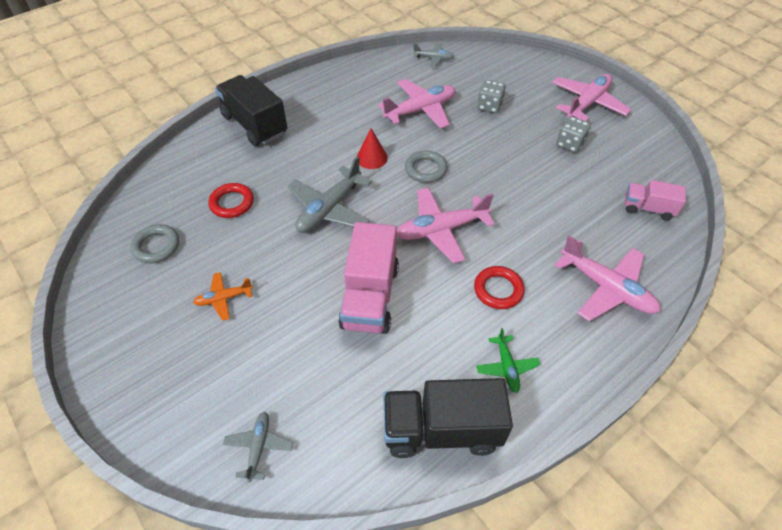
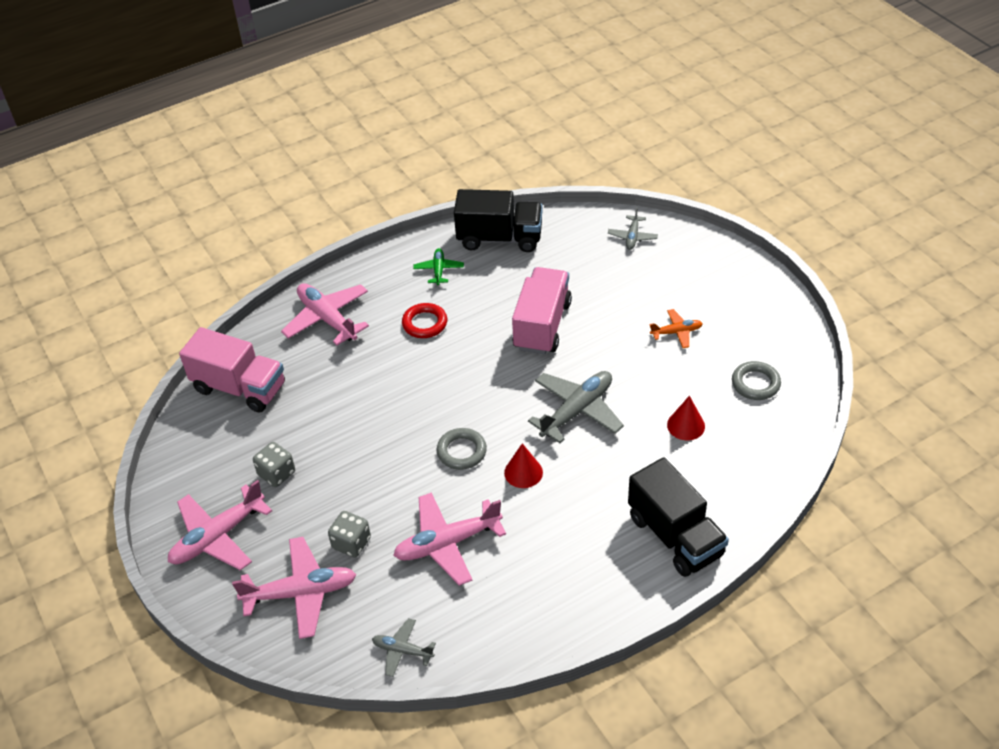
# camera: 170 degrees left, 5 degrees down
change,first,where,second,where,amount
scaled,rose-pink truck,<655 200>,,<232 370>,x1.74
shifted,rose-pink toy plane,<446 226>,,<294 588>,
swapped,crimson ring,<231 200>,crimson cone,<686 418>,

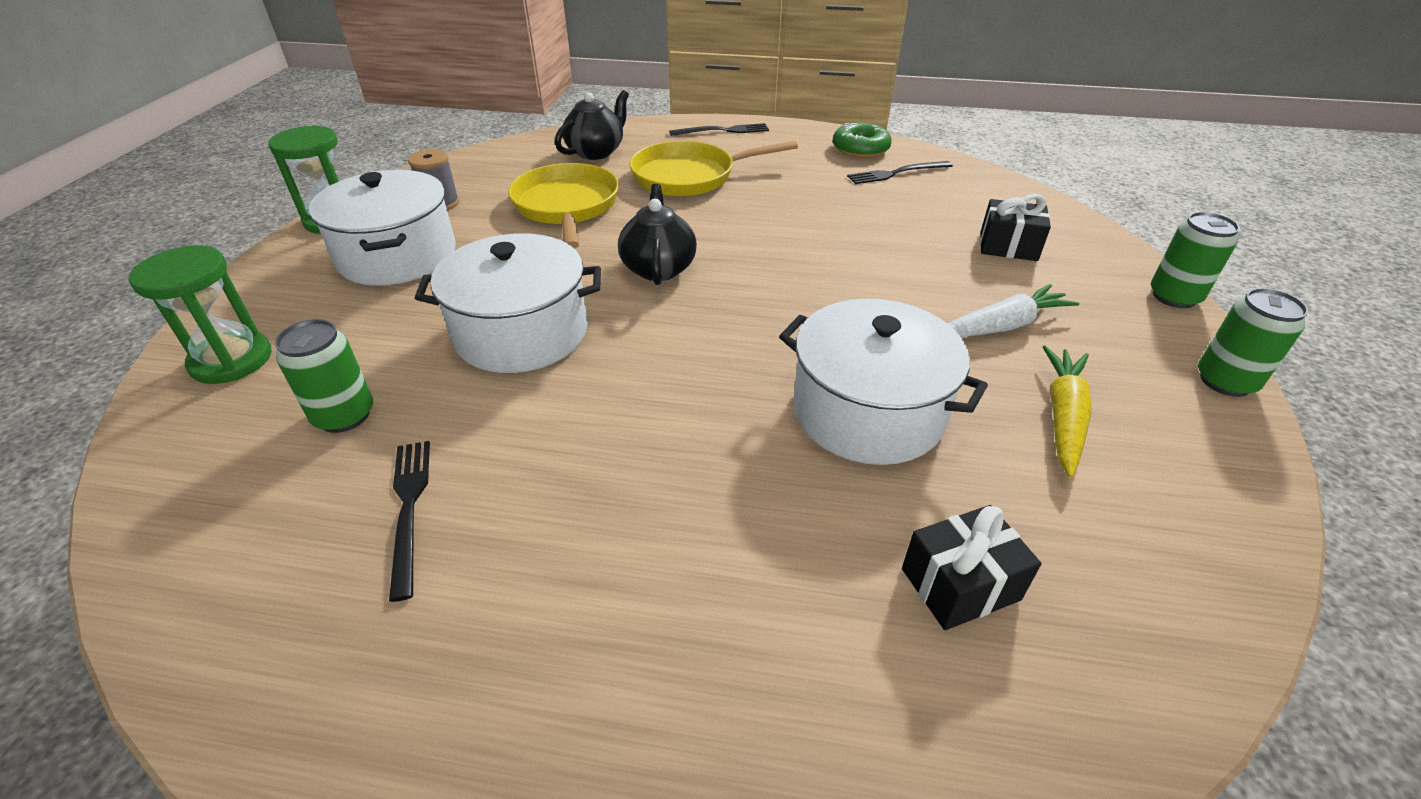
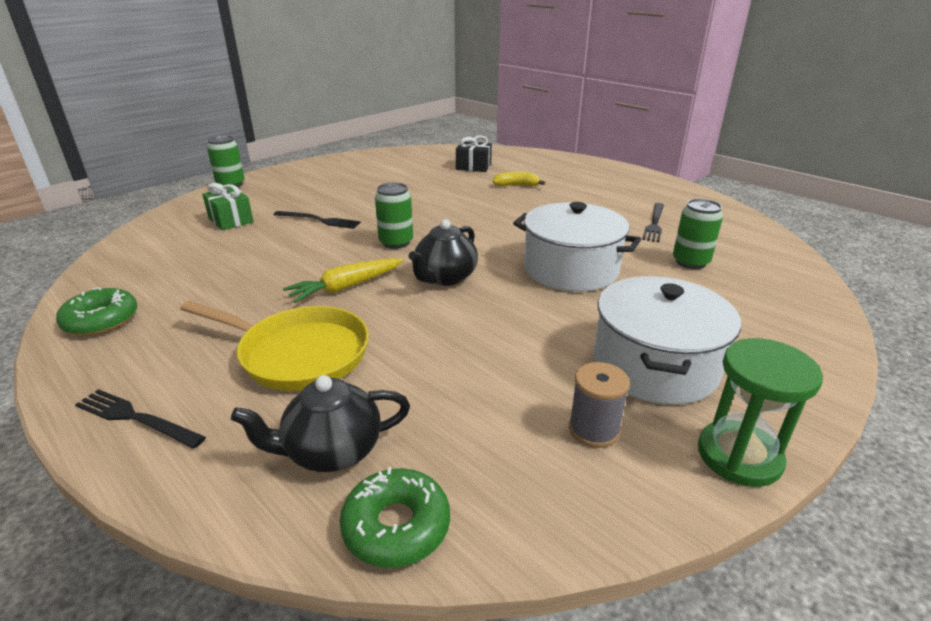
# camera: 145 degrees left, 10 degrees down
change,first,where,second,where,amount
repainted,jet-black present,<1015 227>,emerald present,<228 206>,
shifted,jet-black dinner fork,<900 172>,,<317 220>,
shifted,golden carrot,<1067 411>,,<343 280>,
new,,,emerald glazed donut,<395 517>,
shifted,emerald can,<1253 342>,,<394 216>,
new,,,golden toy banana,<519 179>,
gone,emerald sand timer,<200 314>,,,
gone,golden frying pan,<563 206>,,,
gone,snow-white pot,<883 382>,,,
gone,snow-white carrot,<1013 310>,,,

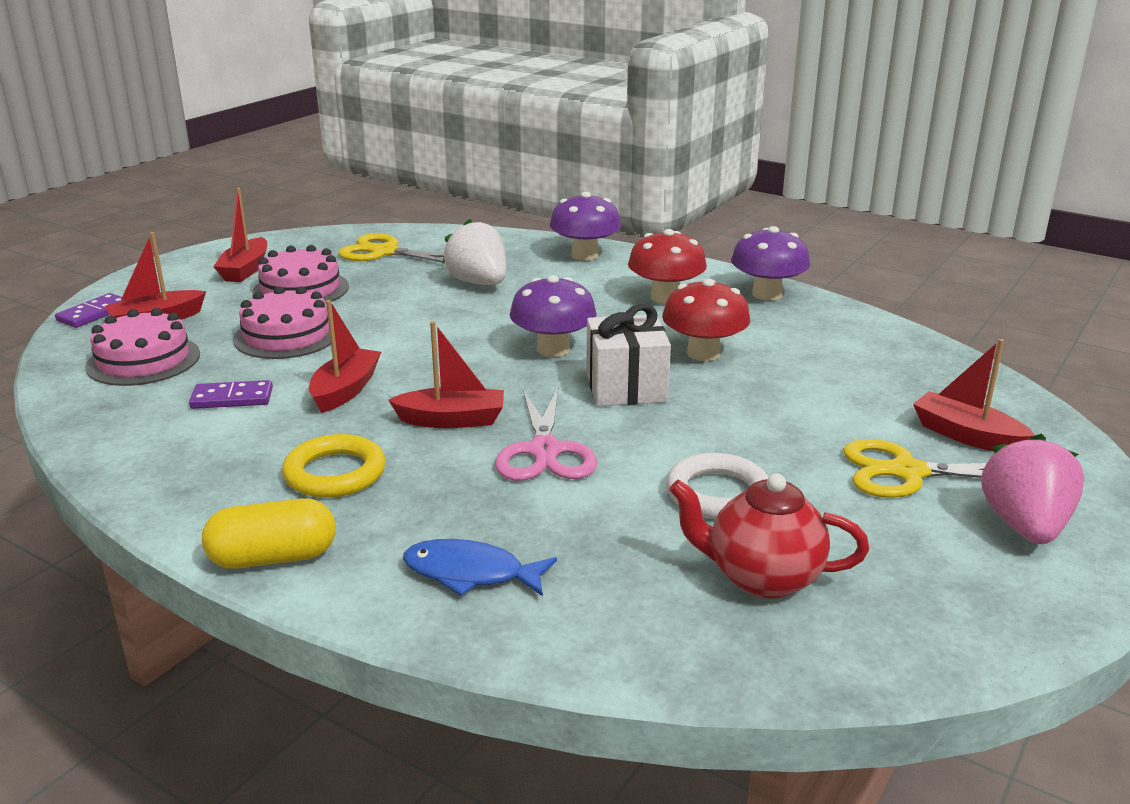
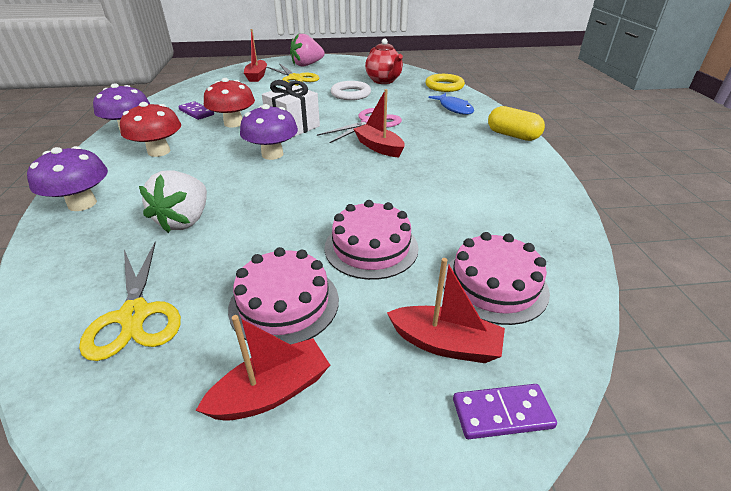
# camera: 130 degrees left, 10 degrees up
change,first,where,second,where,amount
shifted,purple domino piece,<231 394>,,<196 110>,
shifted,golden ring,<334 466>,,<445 83>,
gone,crimson boat,<345 356>,,,

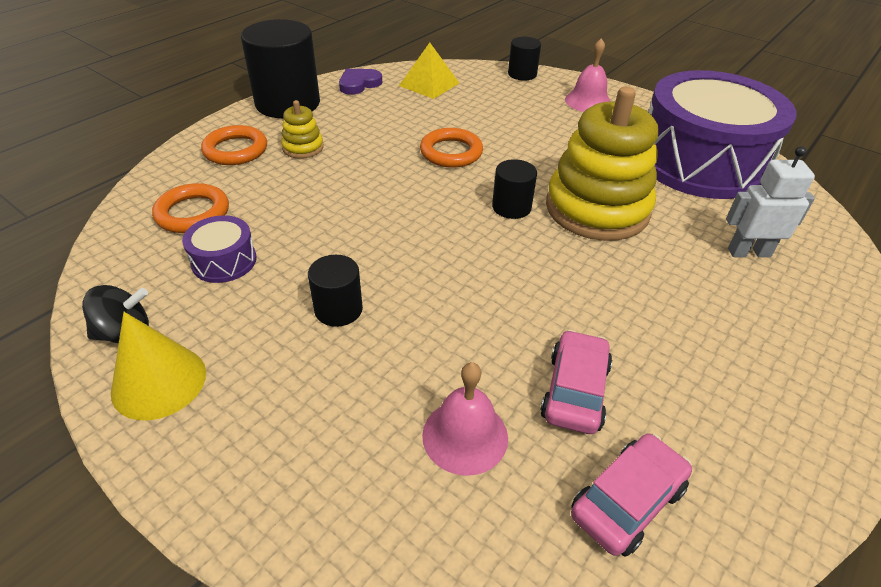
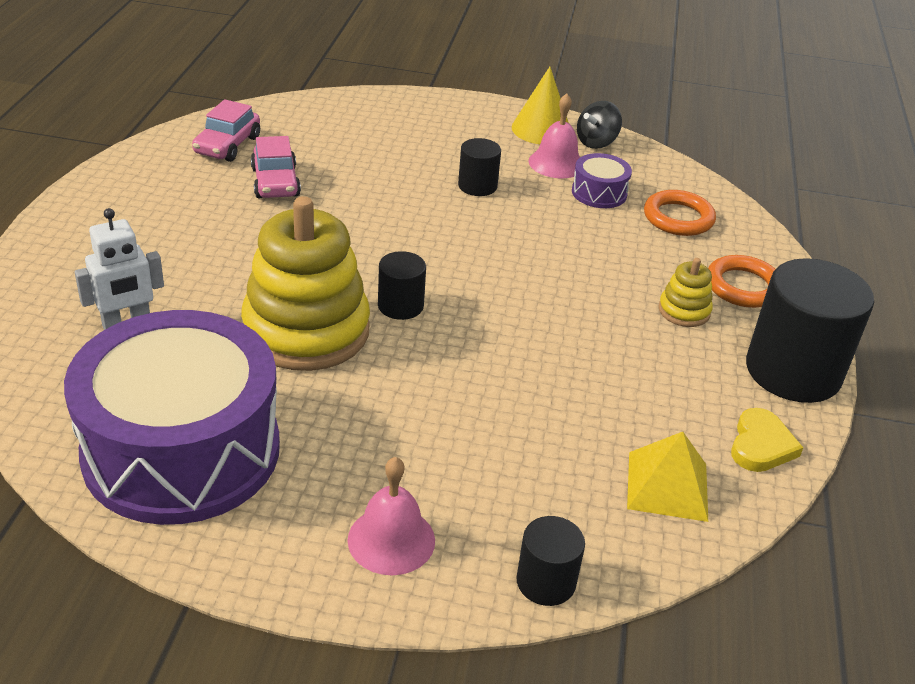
# camera: 150 degrees right, 5 degrees down
change,first,where,second,where,amount
shifted,rose-pink hand bell,<465 419>,,<554 135>,
repainted,purple heart,<360 82>,golden heart,<767 440>,
gone,orange ring,<451 148>,,,

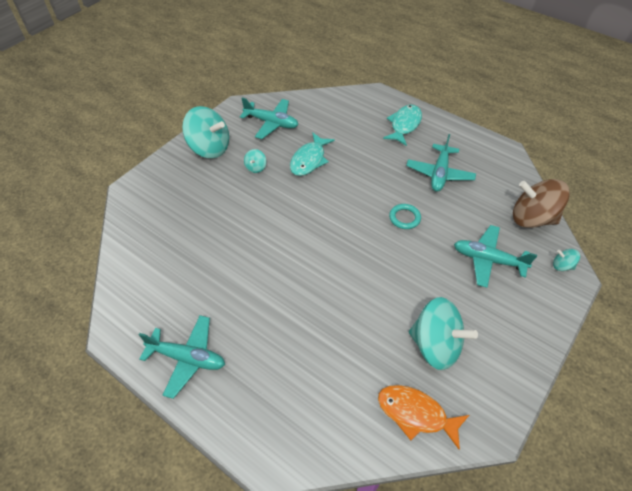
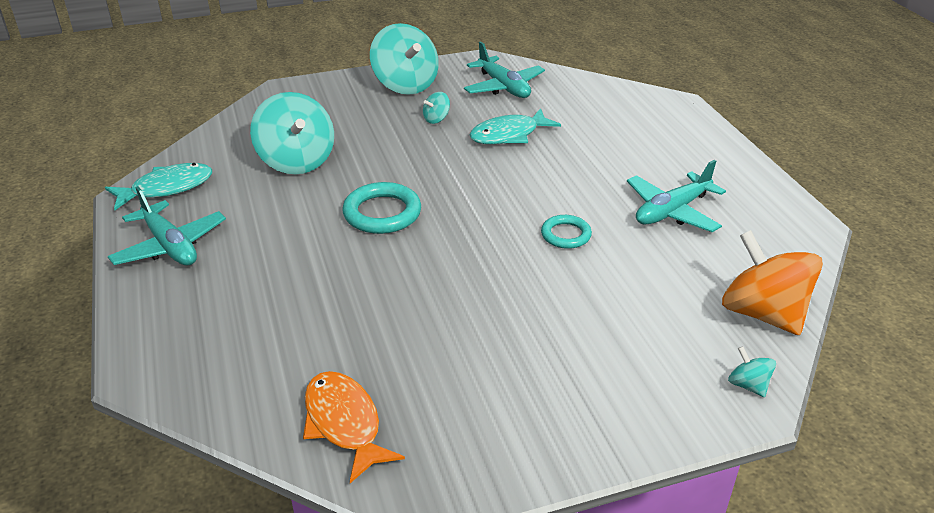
# camera: 35 degrees right, 15 degrees down
change,first,where,second,where,amount
shifted,aqua toy fish,<402 125>,,<158 186>,
shifted,aqua toy top,<443 333>,,<292 133>,
new,,,aqua ring,<381 208>,
repainted,dark brown toy top,<541 203>,orange toy top,<772 282>,
gone,aqua toy plane,<495 256>,,,

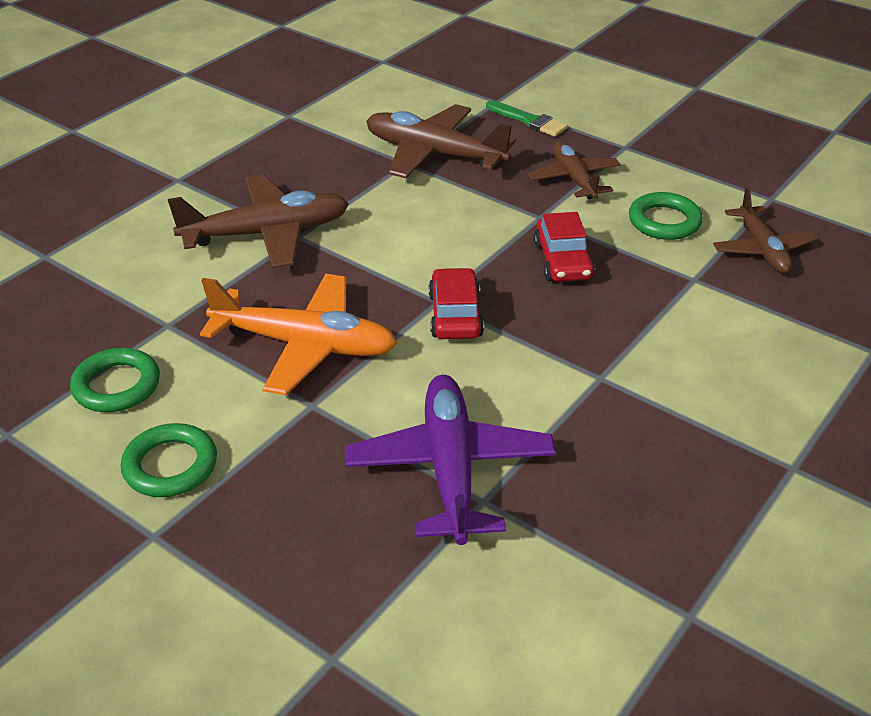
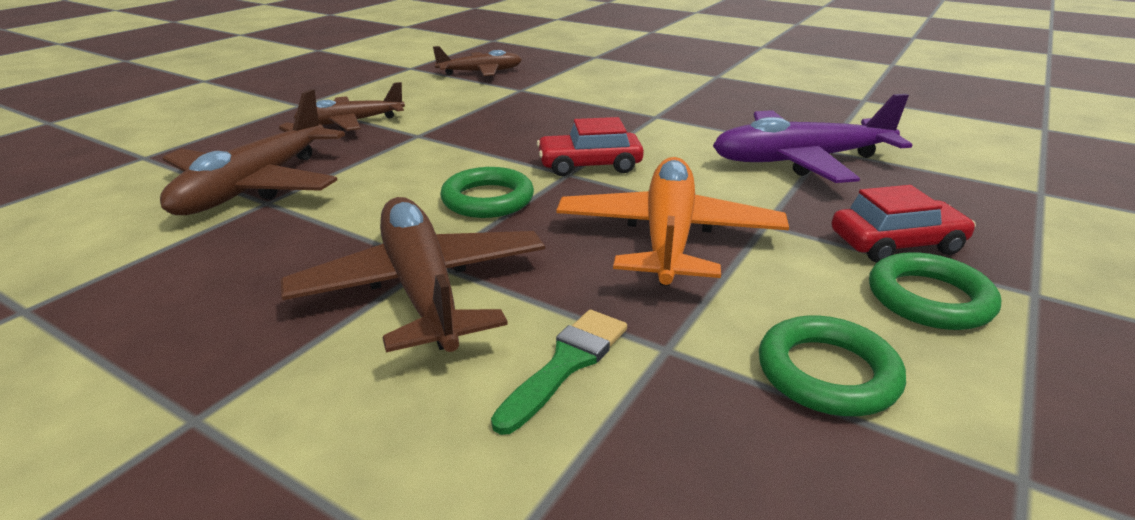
# camera: 95 degrees left, 10 degrees down
change,first,where,second,where,amount
shifted,emerald ring,<666 216>,,<487 192>,
shifted,emerald brush,<527 118>,,<559 372>,
shifted,crimson automobile,<564 247>,,<904 224>,

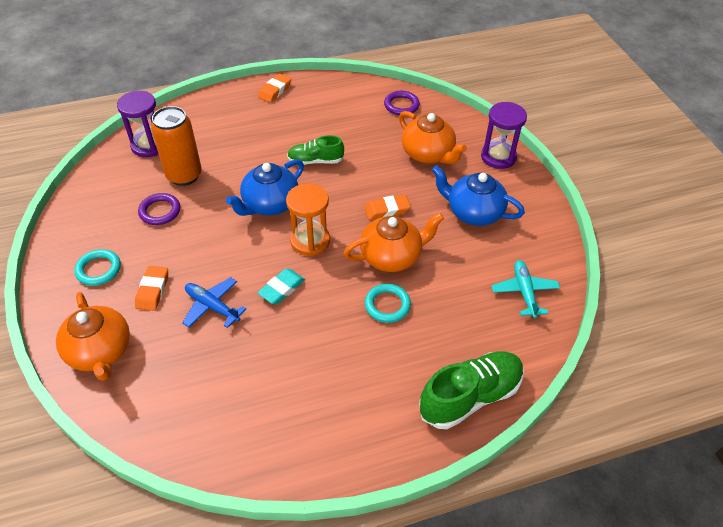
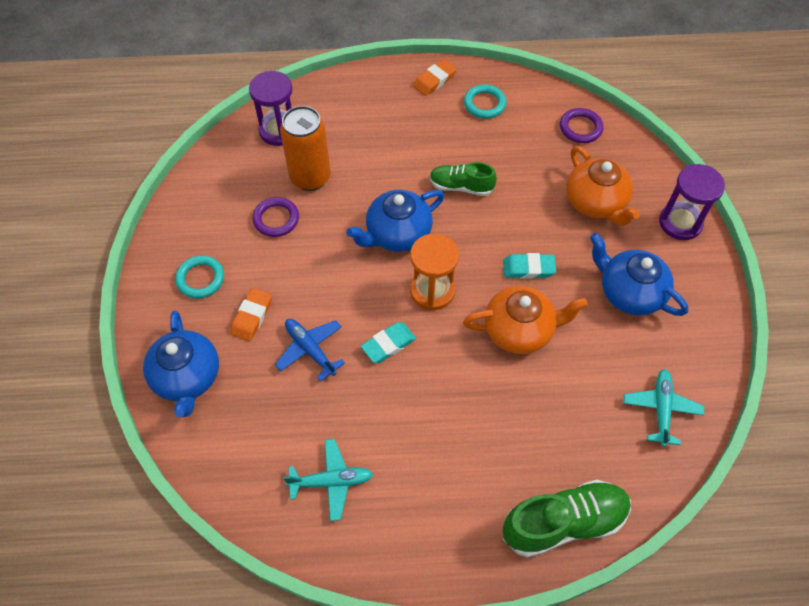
# camera: 15 degrees right, 10 degrees up
change,first,where,second,where,amount
repainted,orange tea pot,<93 336>,cobalt tea pot,<181 364>,
new,,,aqua toy plane,<328 480>,
shifted,aqua ring,<388 303>,,<485 102>,
repainted,orange gum eraser,<387 207>,aqua gum eraser,<529 266>,

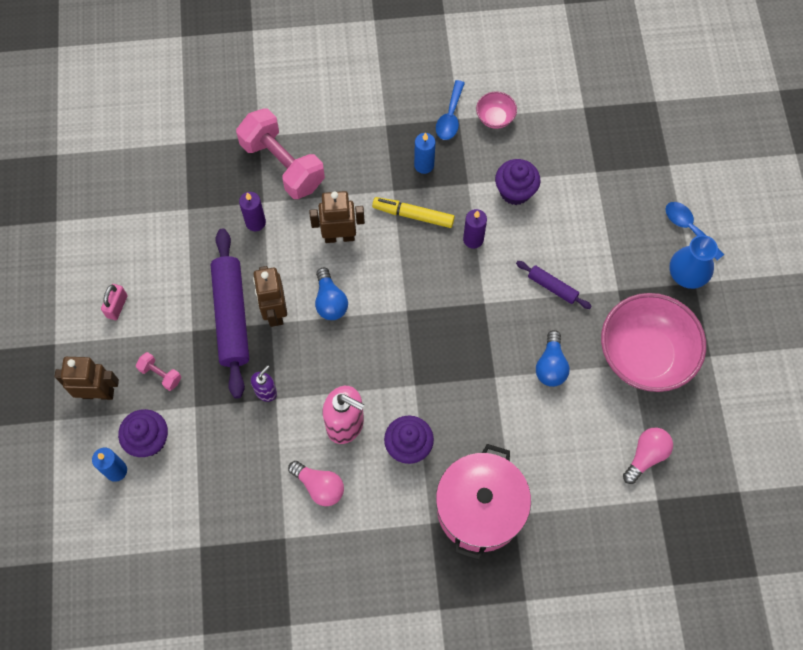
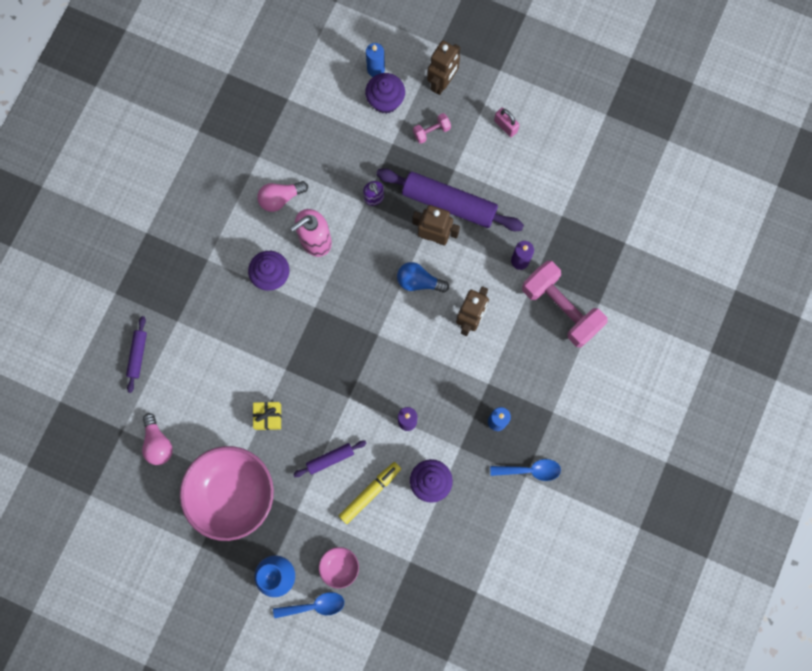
# camera: 120 degrees right, 10 degrees up
change,first,where,second,where,amount
new,,,purple pastry roller,<136 354>,
swapped,cobalt light bulb,<553 358>,golden present,<267 416>,
shifted,rose-pink bowl,<496 110>,,<339 567>,
shifted,golden marker,<413 212>,,<370 493>,
rotated,cobalt tablespoon,<450 110>,,<525 470>,135 degrees clockwise
rotated,rose-pink hand weight,<280 153>,,<565 304>,60 degrees clockwise
gone,rose-pink pot,<483 502>,,,

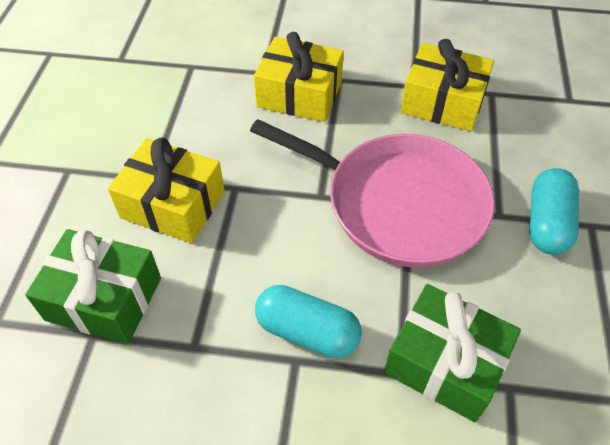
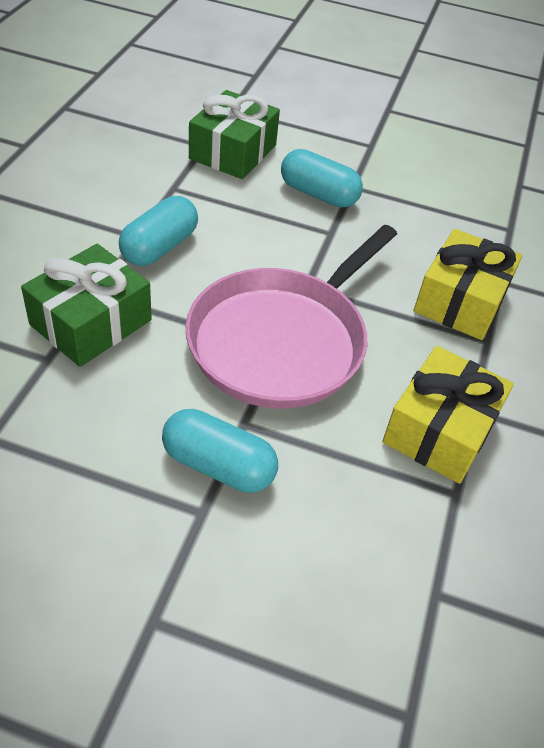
# camera: 95 degrees right, 5 degrees down
change,first,where,second,where,amount
swapped,golden present,<166 190>,aqua capsule,<322 178>,

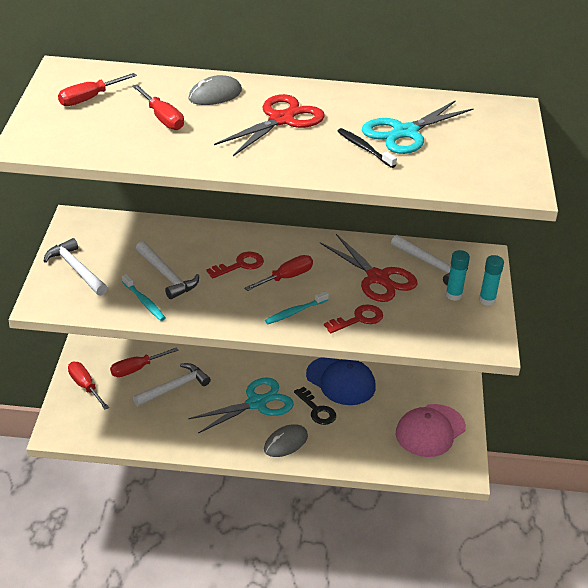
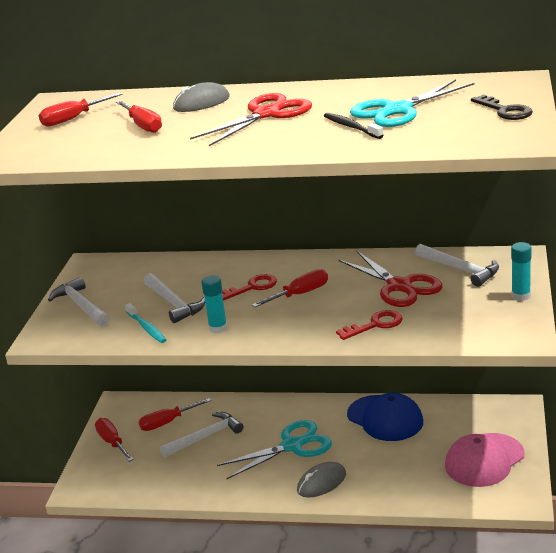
# camera: 10 degrees right, 10 degrees down
change,first,where,second,where,amount
shifted,aqua glue,<458 275>,,<214 304>,
shifted,jet-black door key,<315 406>,,<502 107>,
gone,aqua tooth brush,<297 307>,,,

